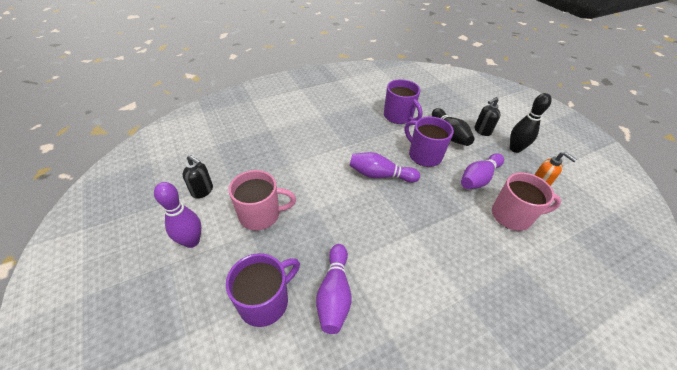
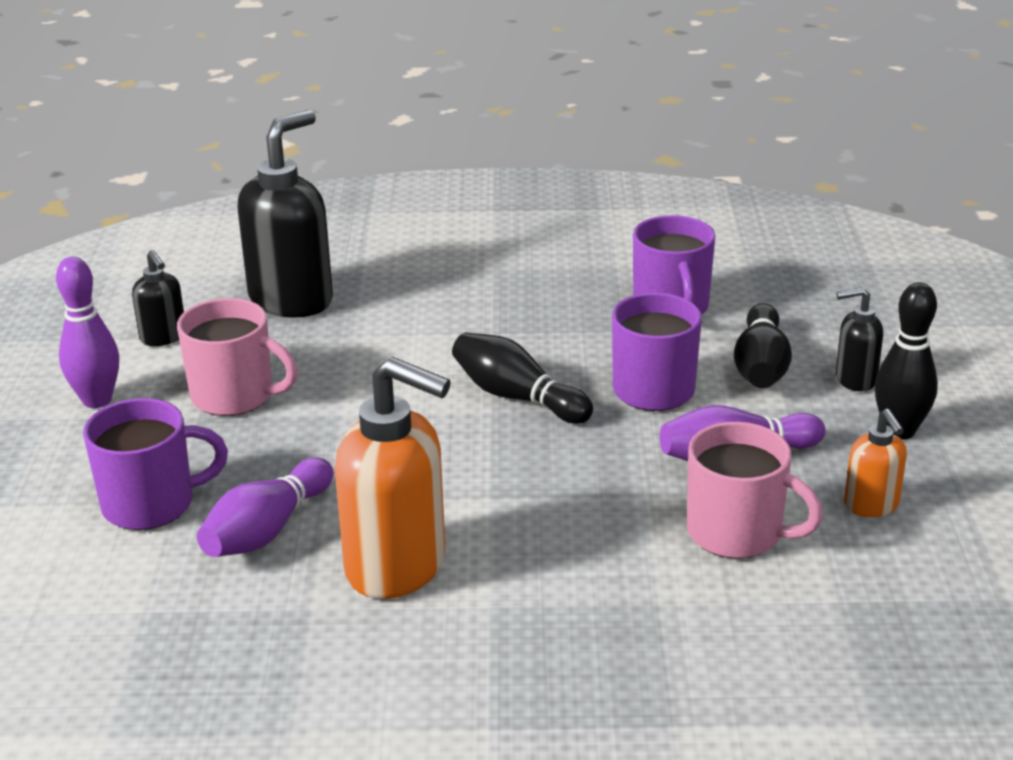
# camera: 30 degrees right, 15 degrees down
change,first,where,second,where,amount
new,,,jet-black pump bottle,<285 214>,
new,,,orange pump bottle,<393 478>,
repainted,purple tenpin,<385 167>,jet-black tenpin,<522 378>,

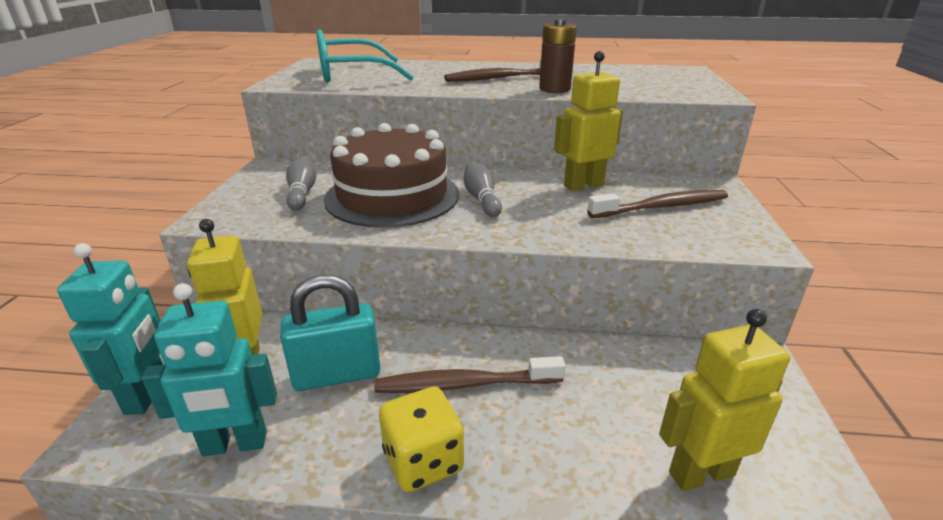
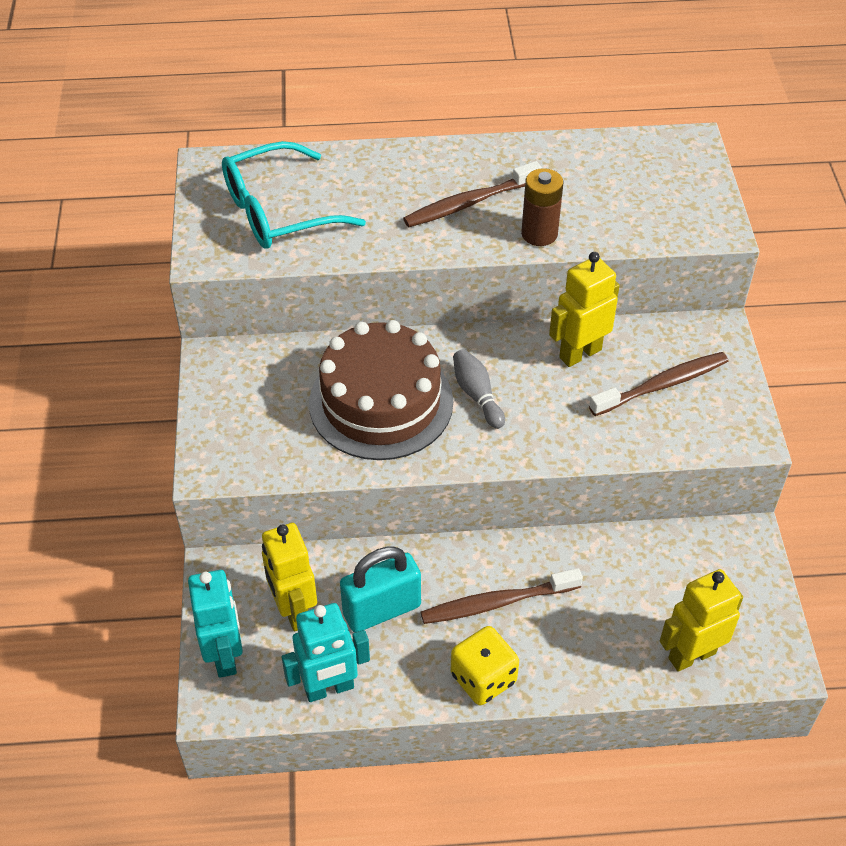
# camera: 10 degrees left, 20 degrees up
change,first,where,second,where,amount
gone,gray tenpin,<301 183>,,,

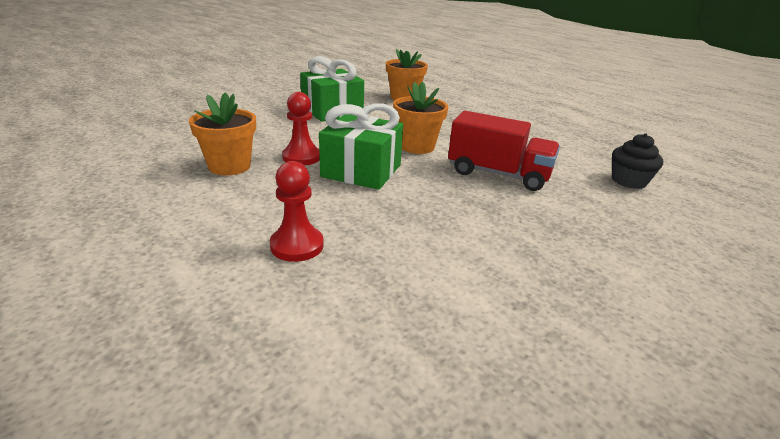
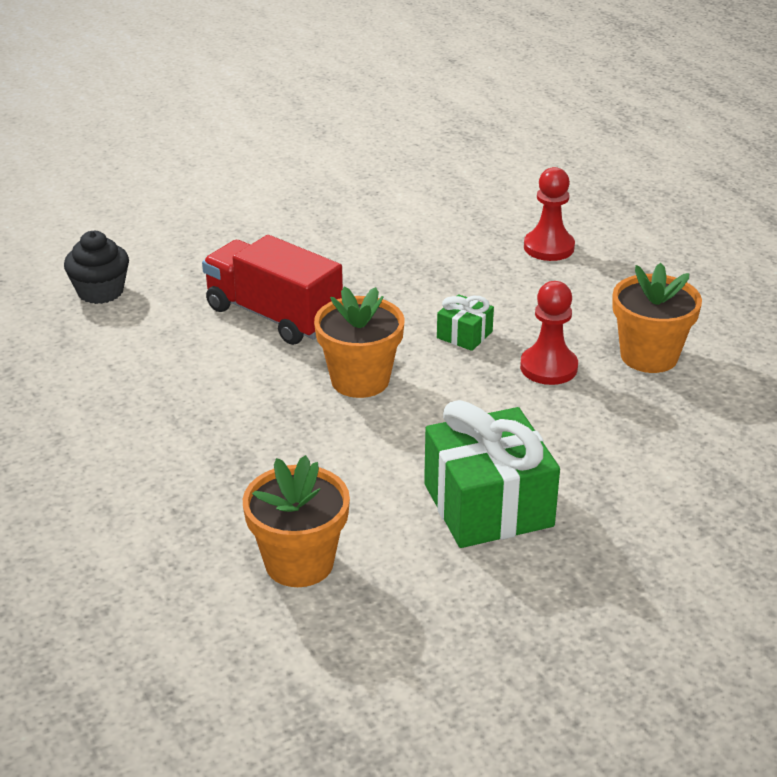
# camera: 165 degrees left, 5 degrees up
change,first,where,second,where,amount
scaled,emerald present,<361 146>,,<465 322>,x0.47

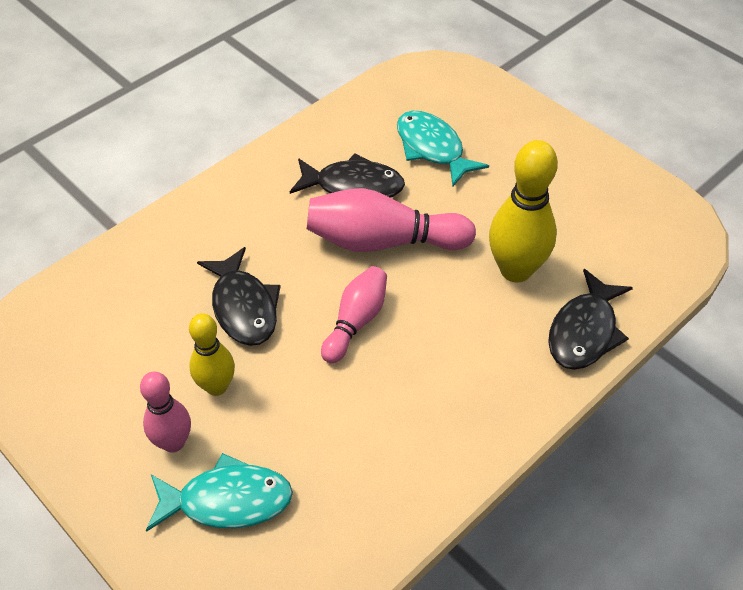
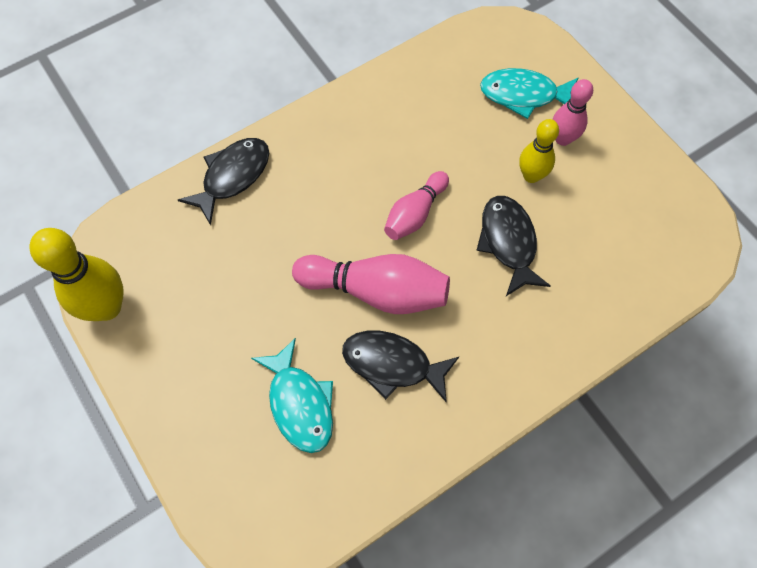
# camera: 170 degrees left, 15 degrees up
change,first,where,second,where,amount
shifted,golden tenpin,<523 211>,,<76 274>,

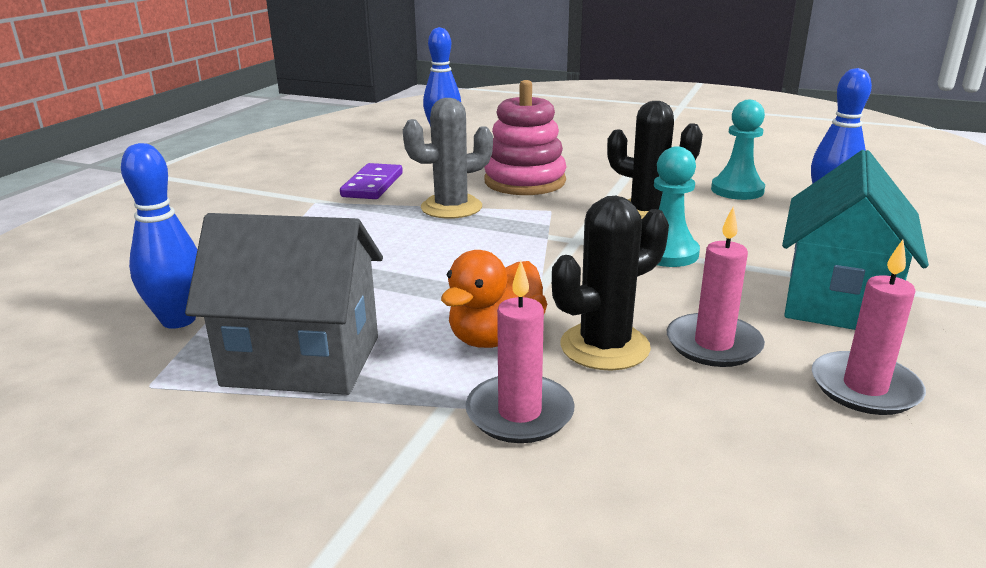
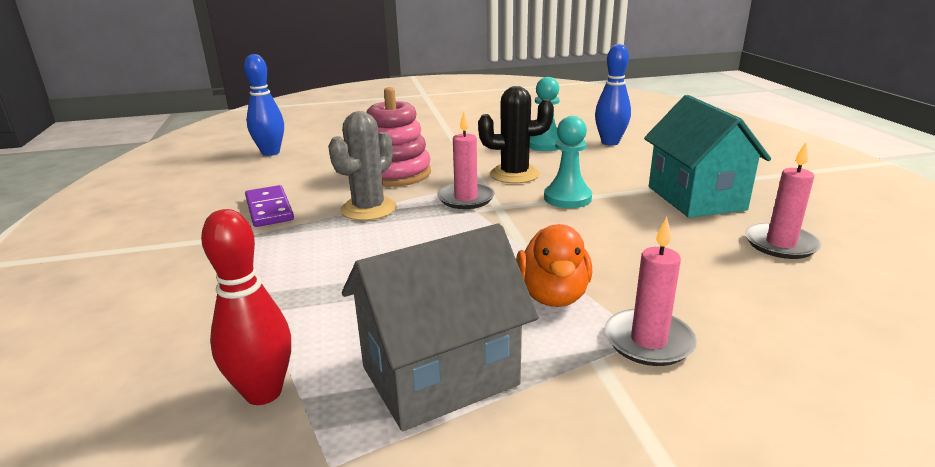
# camera: 35 degrees left, 0 degrees up
change,first,where,second,where,amount
repainted,cobalt tenpin,<159 236>,crimson tenpin,<246 307>,
shifted,rose-pink candle,<716 287>,,<466 160>,
gone,jet-black cactus,<610 283>,,,

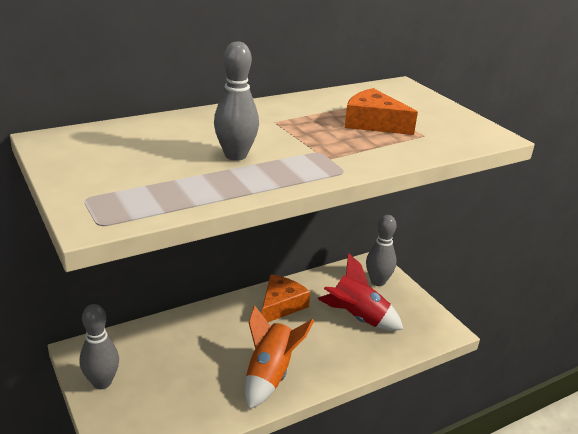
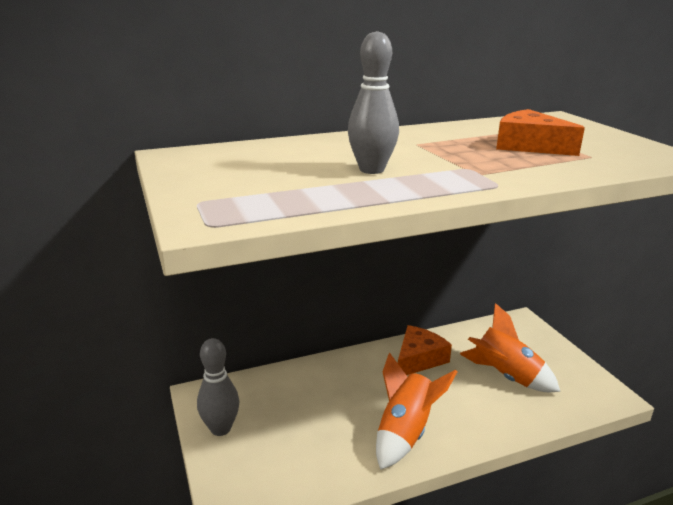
# camera: 10 degrees right, 5 degrees down
change,first,where,second,where,amount
repainted,crimson spaceship,<361 292>,orange spaceship,<510 347>,
gone,gray tenpin,<381 250>,,,

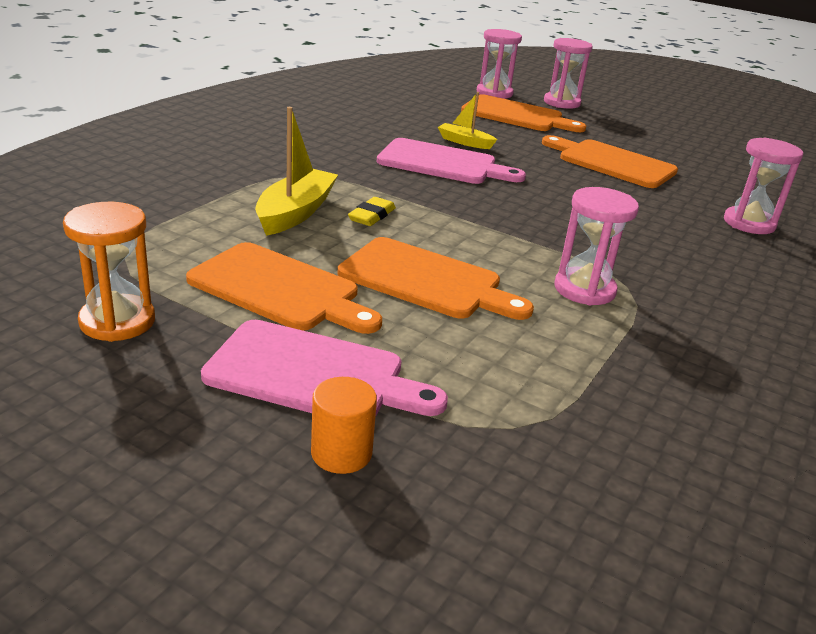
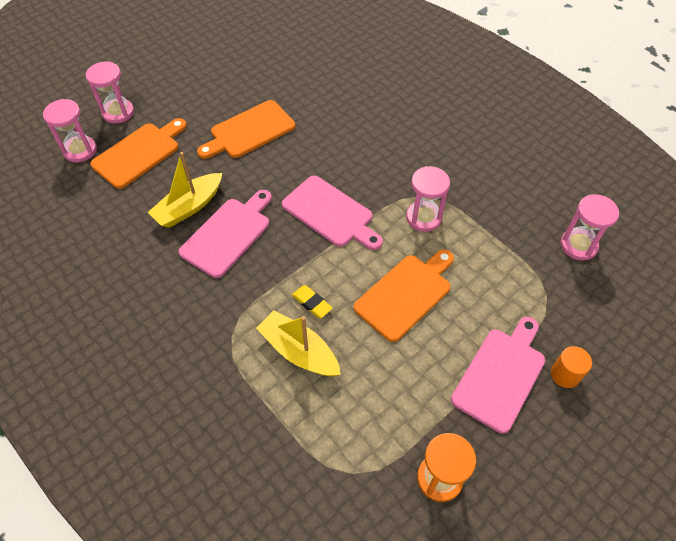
# camera: 70 degrees left, 25 degrees up
change,first,where,second,where,amount
scaled,golden boat,<467 120>,,<185 190>,x1.67
new,,,rose-pink chopping board,<332 213>,
shifted,rose-pink sand timer,<763 186>,,<589 227>,
gone,orange chopping board,<284 288>,,,

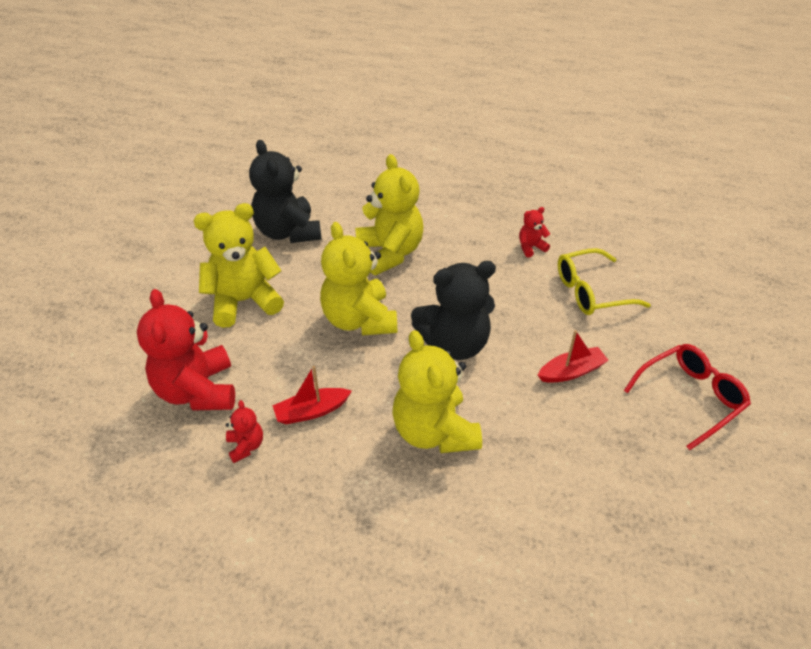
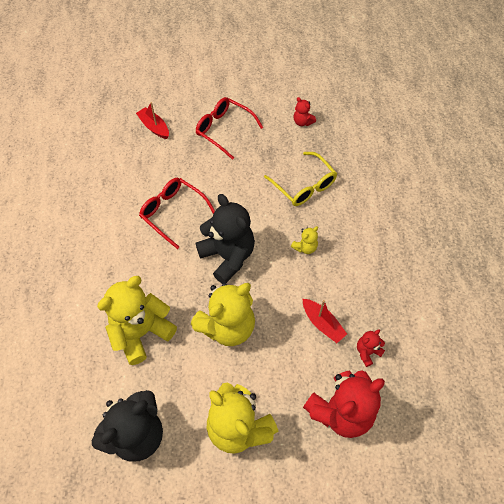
# camera: 110 degrees left, 15 degrees up
change,first,where,second,where,amount
shifted,crimson boat,<573 356>,,<152 120>,
new,,,crimson spectacles,<177 213>,
shifted,golden spectacles,<604 281>,,<300 179>,
scaled,golden teddy bear,<437 391>,,<304 240>,x0.45
shifted,crimson teddy bear,<534 232>,,<305 111>,

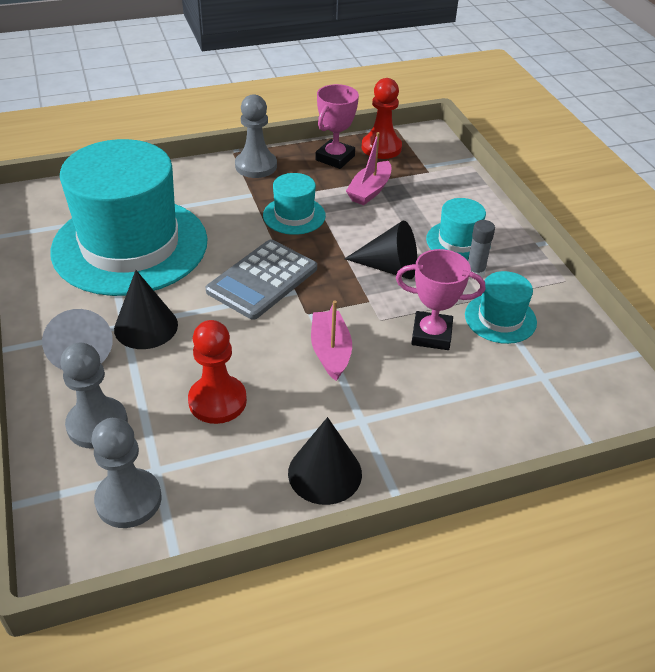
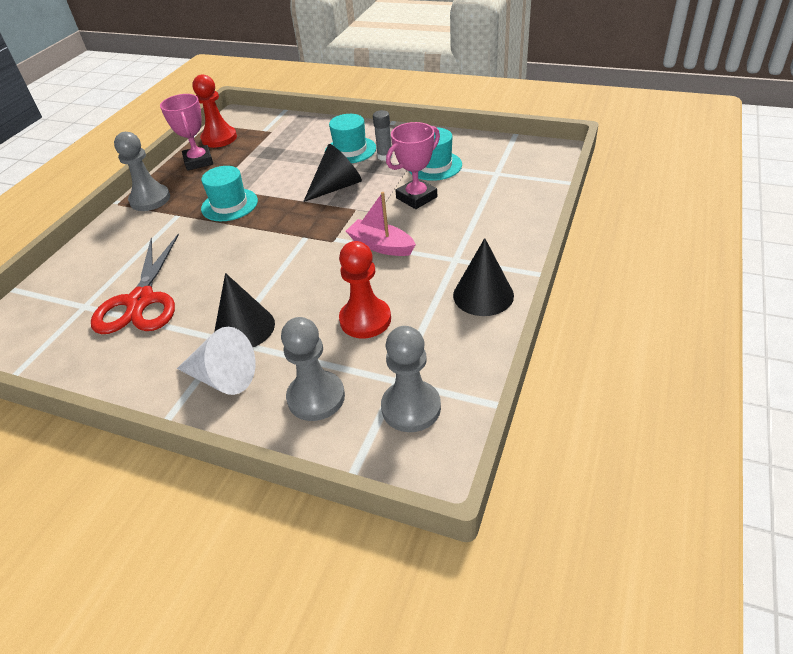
# camera: 45 degrees left, 0 degrees up
change,first,where,second,where,amount
swapped,aqua hat,<129 217>,crimson shears,<135 284>,
gone,gray adding machine,<261 279>,,,
gone,rose-pink boat,<368 168>,,,

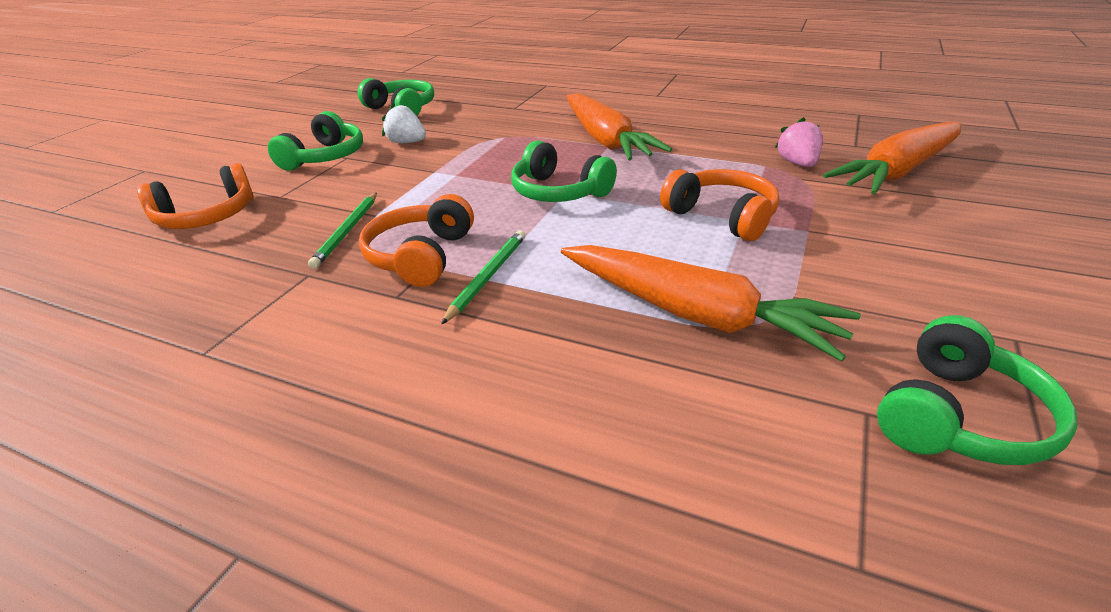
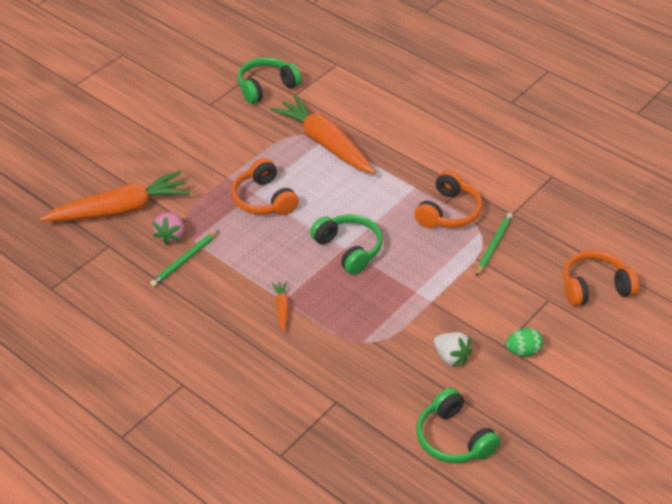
# camera: 165 degrees left, 10 degrees up
change,first,where,second,where,amount
shifted,emerald pencil,<483 277>,,<184 258>,
scaled,orange carrot,<619 127>,,<280 306>,x0.41
swapped,emerald over-ear headphones,<315 141>,emerald egg shape,<524 342>,

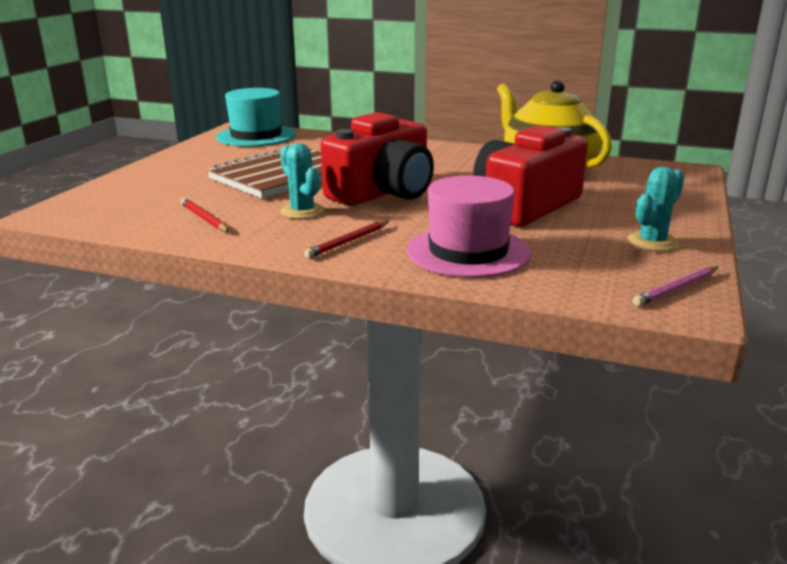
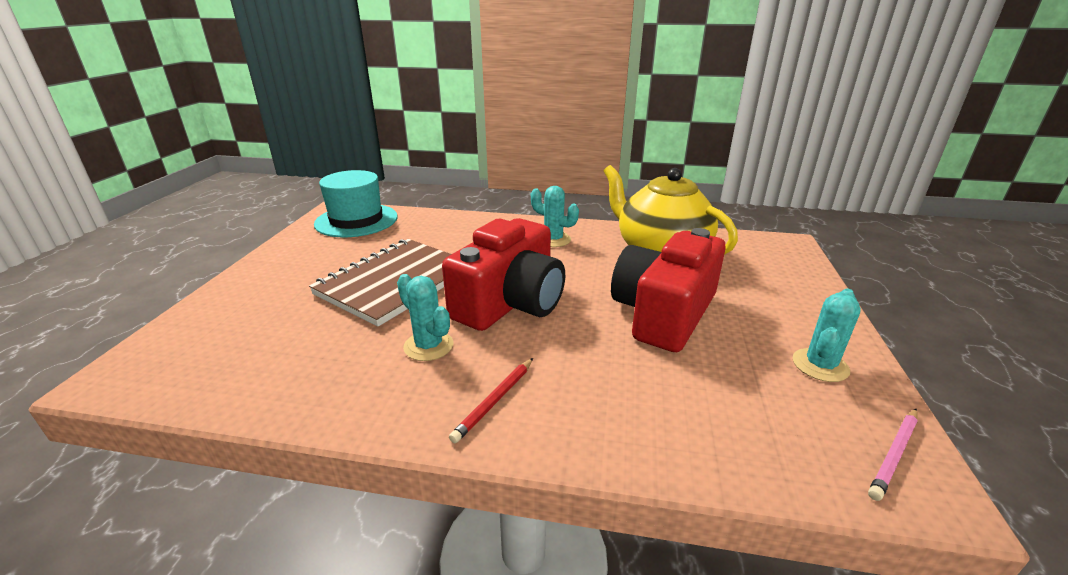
# camera: 10 degrees left, 5 degrees up
change,first,where,second,where,amount
new,,,aqua cactus,<555 216>,
gone,crimson pencil,<205 215>,,,
gone,rose-pink hat,<469 226>,,,

